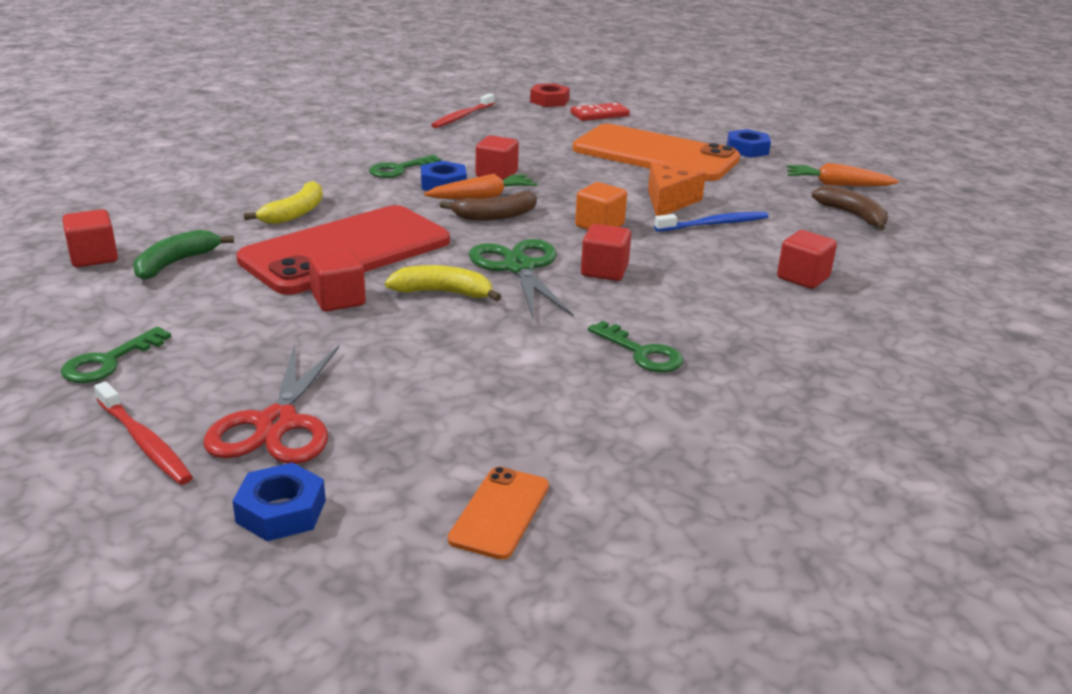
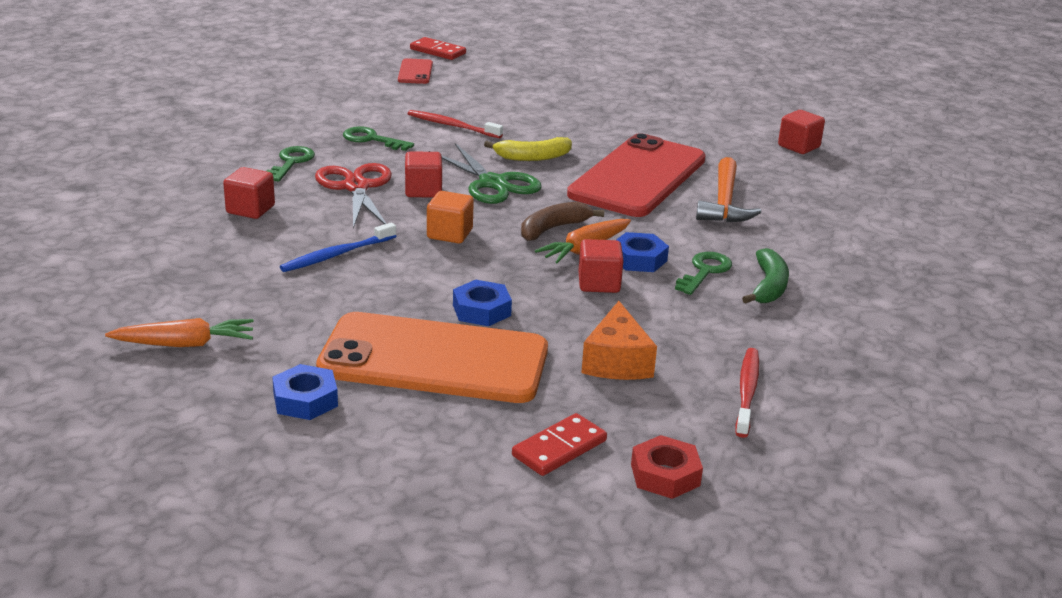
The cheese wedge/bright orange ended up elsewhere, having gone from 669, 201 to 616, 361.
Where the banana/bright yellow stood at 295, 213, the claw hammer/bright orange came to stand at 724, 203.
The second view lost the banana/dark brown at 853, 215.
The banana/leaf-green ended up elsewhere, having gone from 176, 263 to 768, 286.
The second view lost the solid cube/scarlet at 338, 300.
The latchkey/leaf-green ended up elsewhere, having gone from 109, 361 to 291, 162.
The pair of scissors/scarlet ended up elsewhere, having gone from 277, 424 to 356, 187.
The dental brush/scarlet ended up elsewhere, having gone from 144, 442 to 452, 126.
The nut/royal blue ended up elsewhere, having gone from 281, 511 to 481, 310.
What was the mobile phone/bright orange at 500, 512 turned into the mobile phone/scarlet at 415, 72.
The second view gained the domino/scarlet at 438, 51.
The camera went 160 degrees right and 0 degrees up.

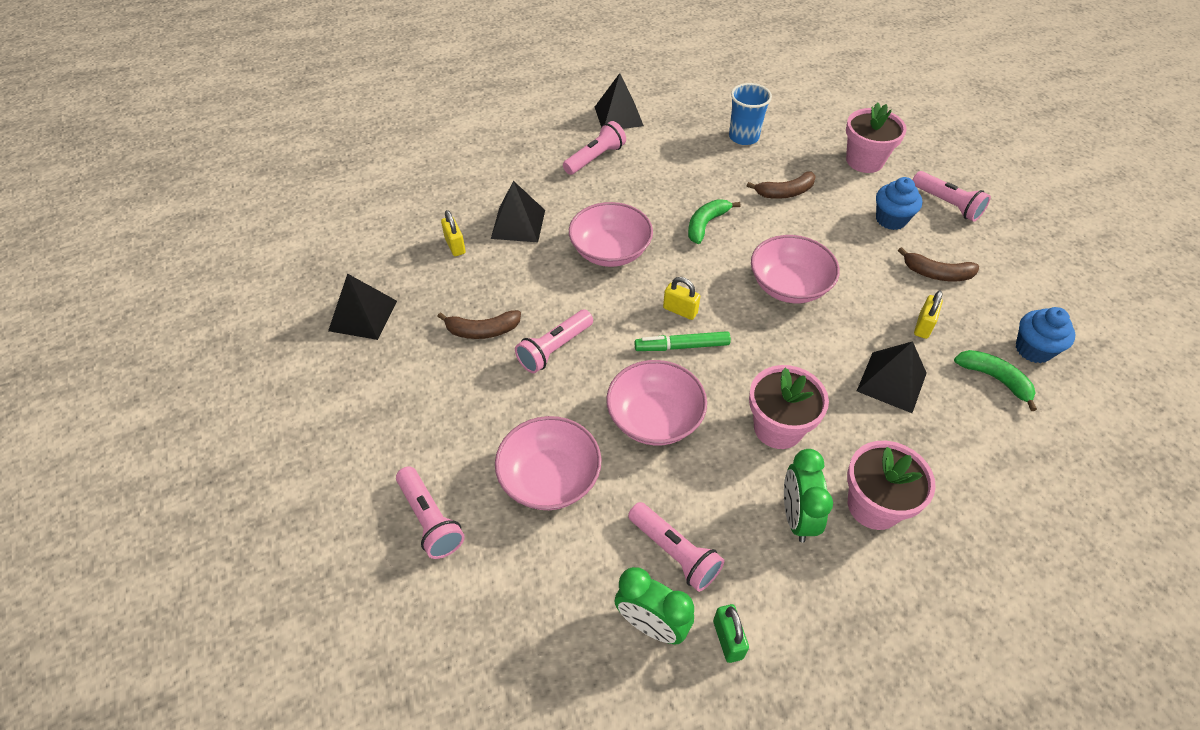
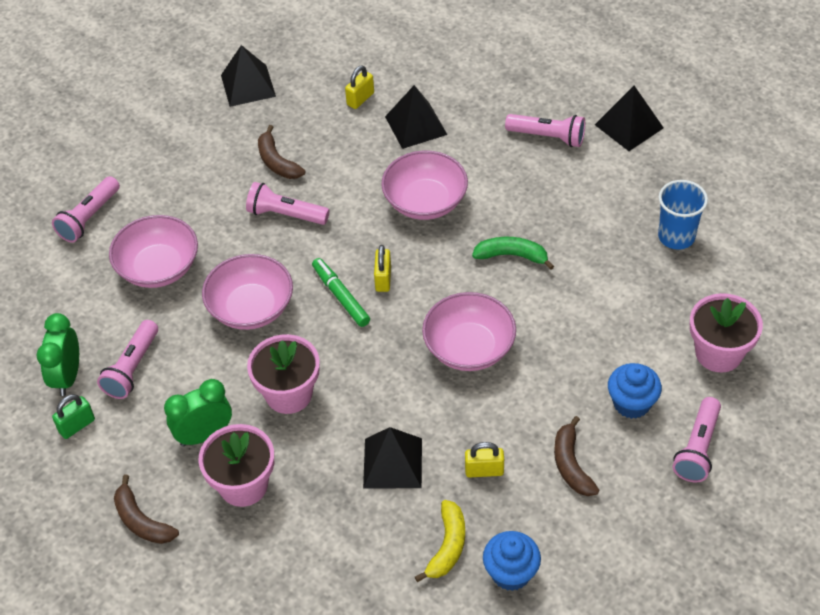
The banana/dark brown ended up elsewhere, having gone from 785, 192 to 142, 521.
What was the banana/leaf-green at 994, 379 turned into the banana/bright yellow at 447, 546.
The camera went 65 degrees right and 0 degrees up.

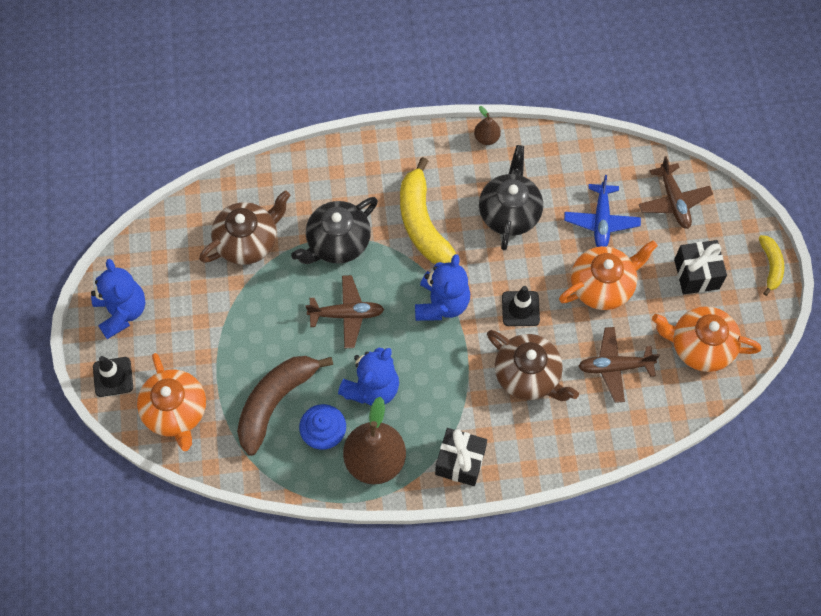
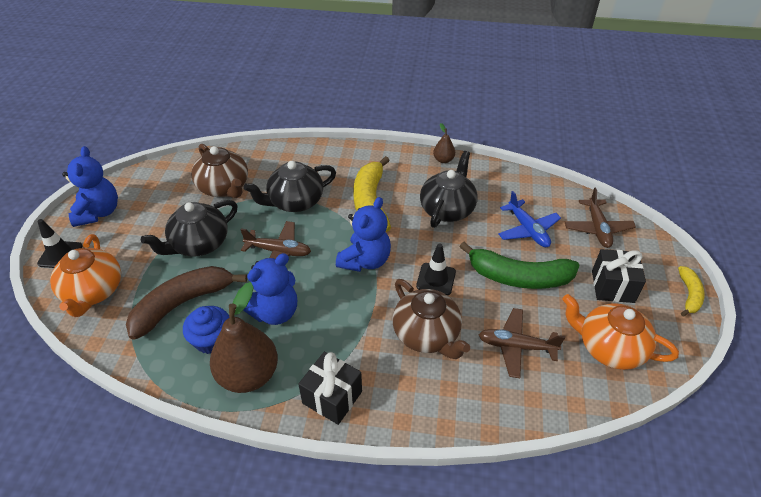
The toy plane/royal blue at 601, 221 ended up facing another way, 45 degrees counterclockwise from before.
The china teapot/dark brown at 248, 241 ended up facing another way, 75 degrees clockwise from before.
Where the china teapot/bright orange stood at 602, 285, the banana/leaf-green came to stand at 518, 277.
The second view gained the china teapot/jet-black at 199, 244.
The camera went 15 degrees right and 20 degrees down.

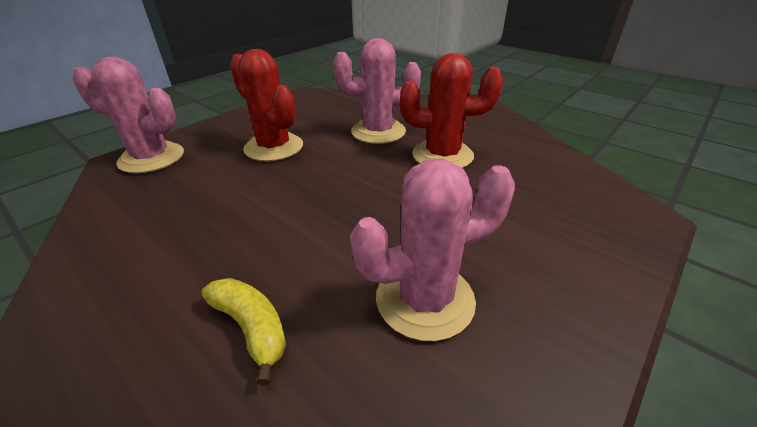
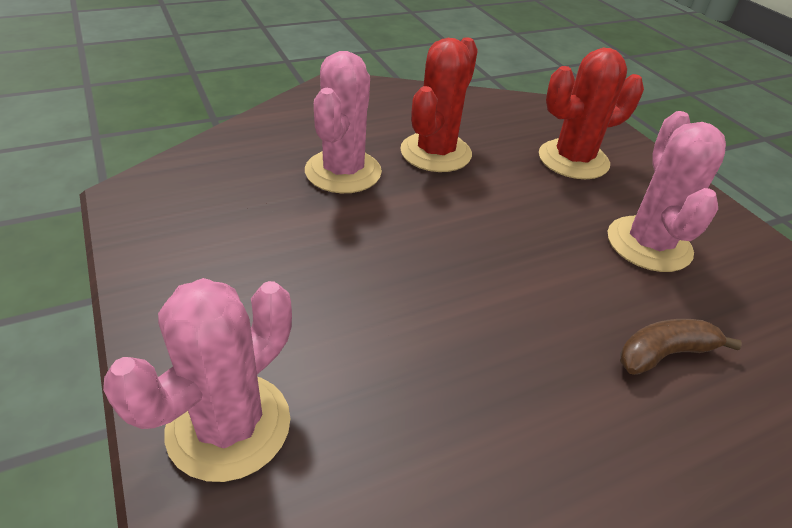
The cactus/scarlet ended up elsewhere, having gone from 274, 147 to 573, 160.
What was the banana/bright yellow at 251, 328 turned into the banana/dark brown at 664, 354.
The camera went 70 degrees left and 5 degrees up.

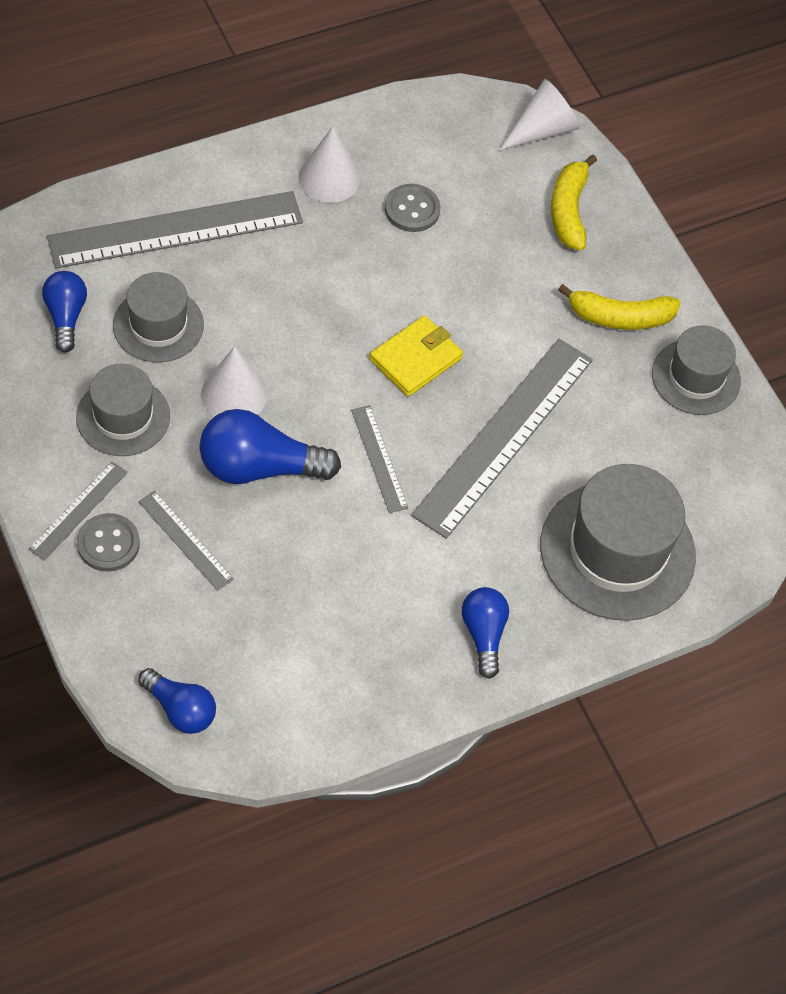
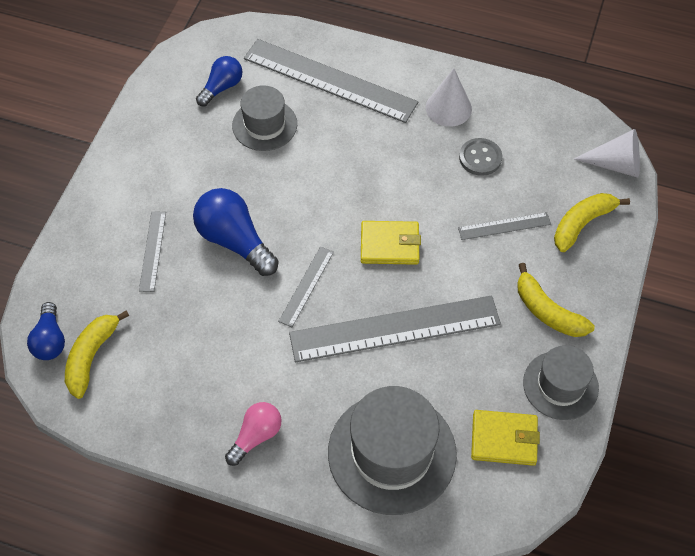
The second view lost the cone shape/pure white at 234, 394.
The second view lost the hat/grey at 123, 416.
The ruler/grey ended up elsewhere, having gone from 78, 510 to 504, 226.
The second view lost the shirt button/grey at 108, 544.
What was the light bulb/royal blue at 483, 634 turned into the light bulb/rosy at 256, 436.
The second view gained the banana/bright yellow at 91, 357.
The second view gained the card wallet/bright yellow at 504, 439.
The camera went 50 degrees right and 0 degrees up.

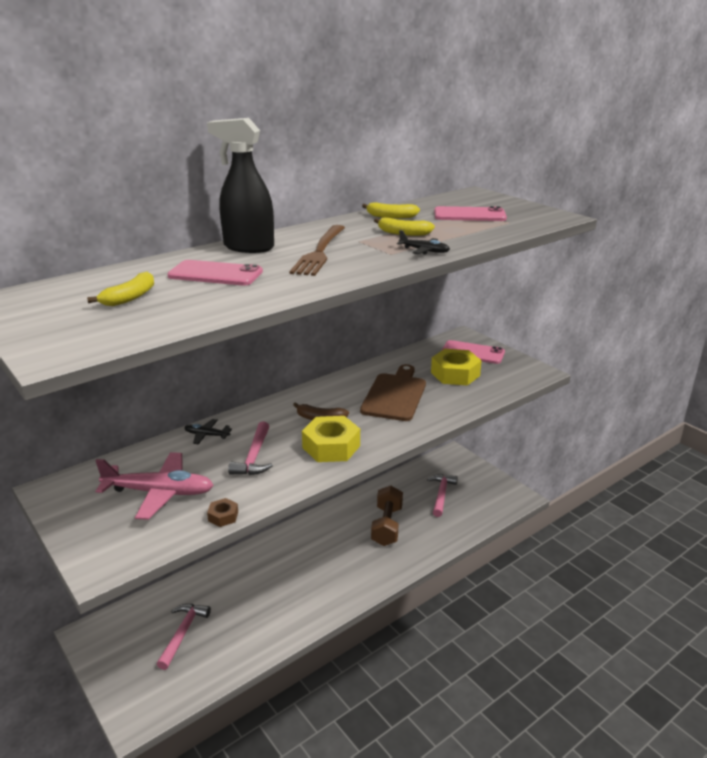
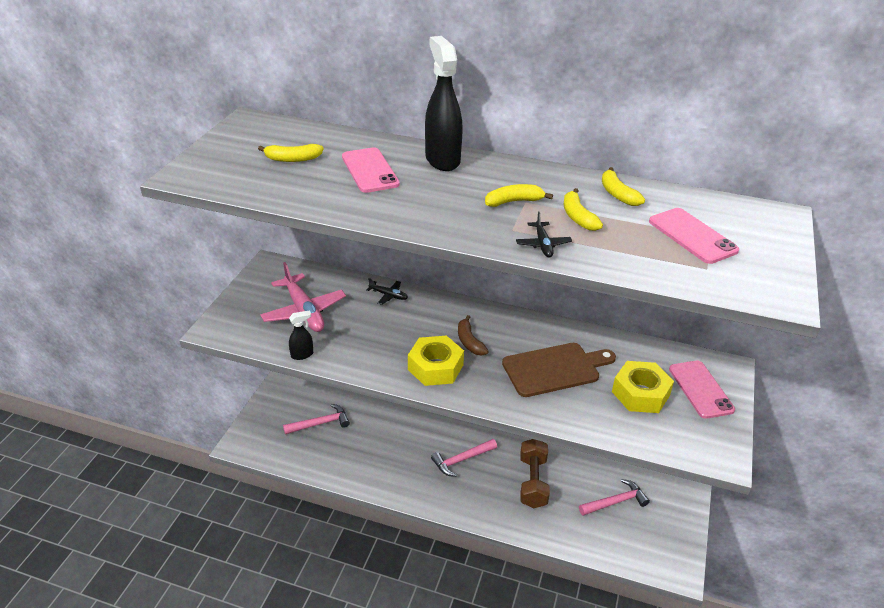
The second view lost the dinner fork/dark brown at 319, 252.
The toy plane/jet-black at 206, 435 ended up facing another way, 135 degrees clockwise from before.
The claw hammer/rosy ended up elsewhere, having gone from 254, 457 to 462, 460.
The hand weight/dark brown at 387, 526 ended up facing another way, 60 degrees counterclockwise from before.
Where the nut/dark brown stood at 223, 516, the spray cleaner/jet-black came to stand at 302, 355.
The second view gained the banana/bright yellow at 514, 201.
The camera went 55 degrees right and 10 degrees up.

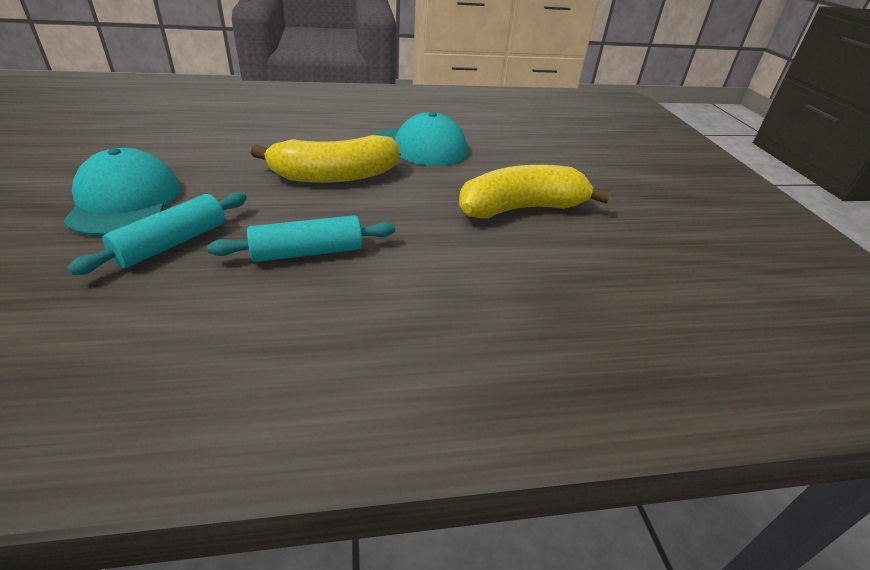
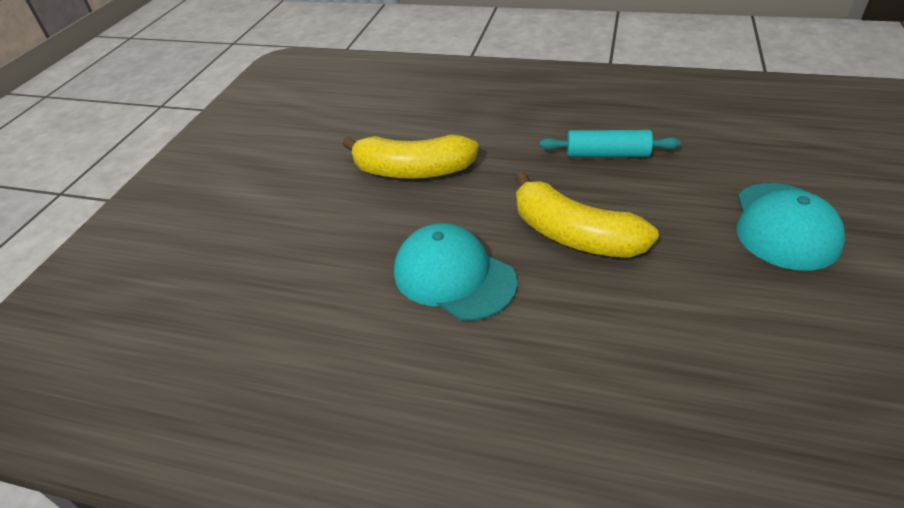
The banana/bright yellow at 334, 176 ended up facing another way, 150 degrees counterclockwise from before.
The second view lost the rolling pin/aqua at 172, 243.
The camera went 150 degrees left and 5 degrees up.

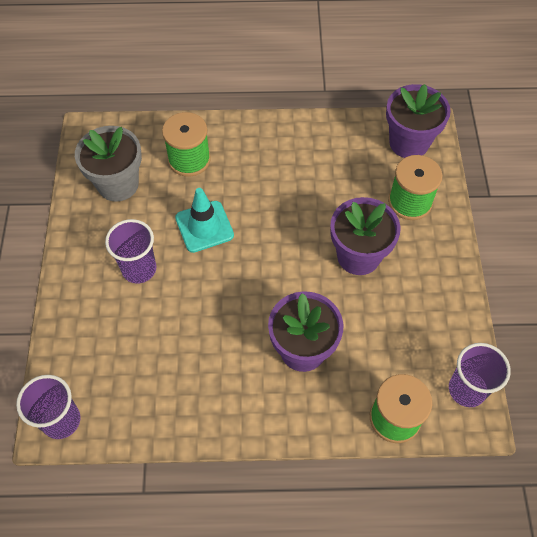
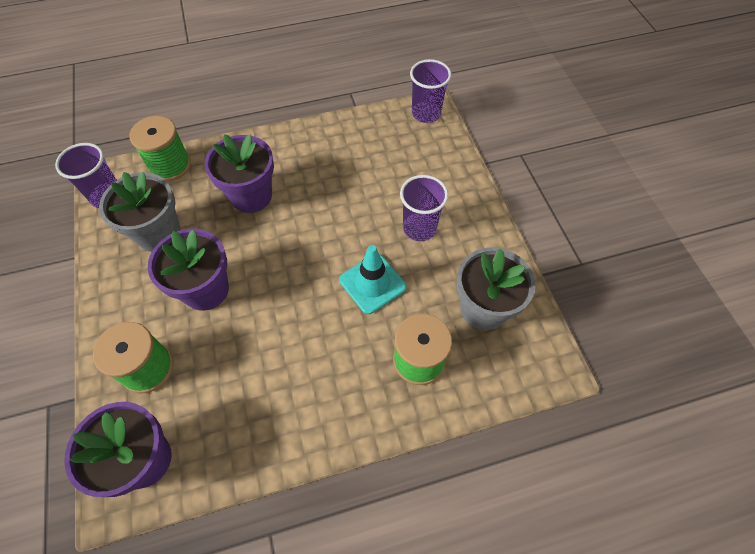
The second view gained the plant pot/grey at 159, 234.
The camera went 165 degrees right and 0 degrees up.

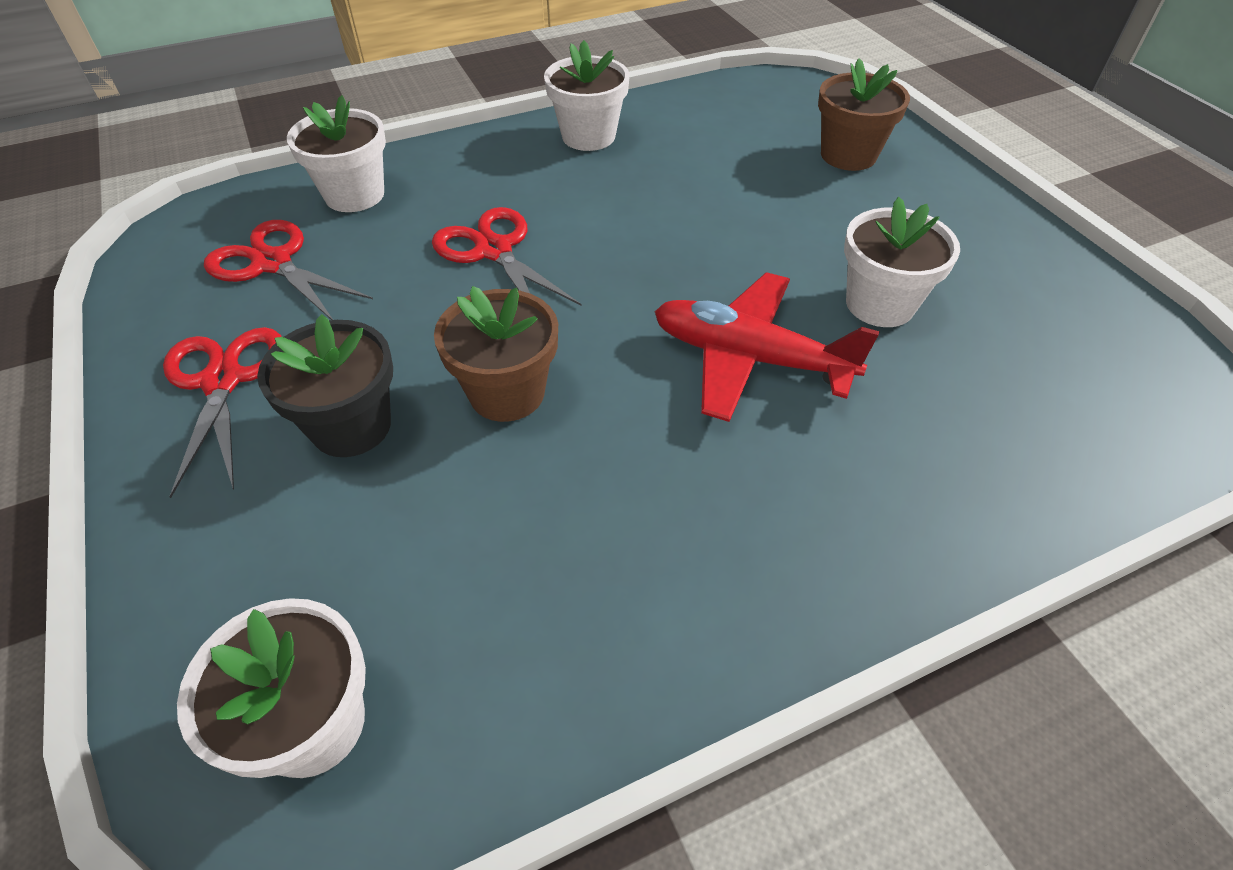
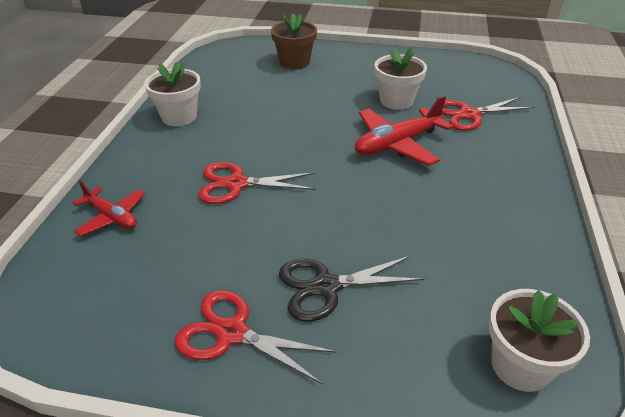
Where the plant pot/pure white stood at 354, 195, the toy plane/scarlet came to stand at 112, 217.
The pair of scissors/scarlet ended up elsewhere, having gone from 273, 263 to 469, 114.
The second view lost the plant pot/dark brown at 507, 393.
Where the plant pot/jet-black stood at 351, 426, the pair of scissors/jet-black came to stand at 326, 286.
The camera went 55 degrees left and 10 degrees down.

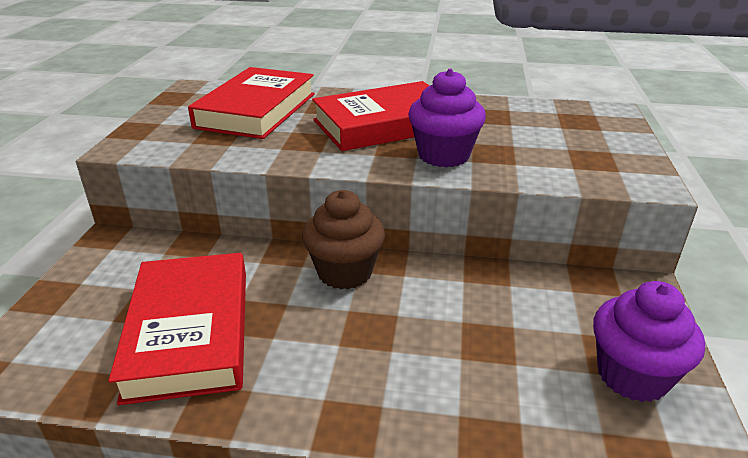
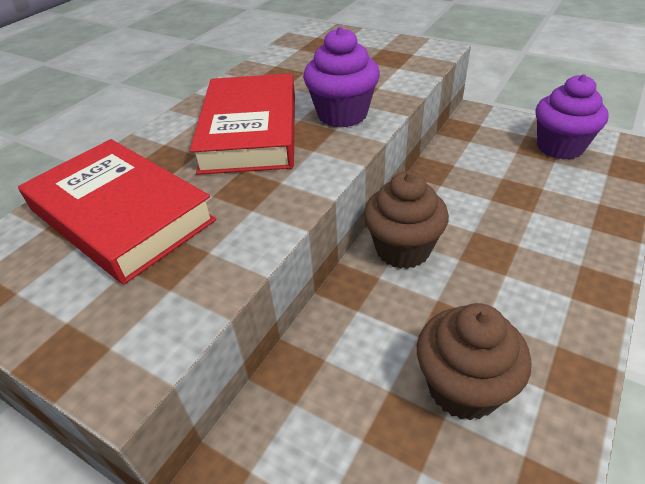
Where the hardcover/scarlet stood at 189, 331, the fairy cake/dark brown came to stand at 463, 387.
The camera went 65 degrees left and 10 degrees up.

